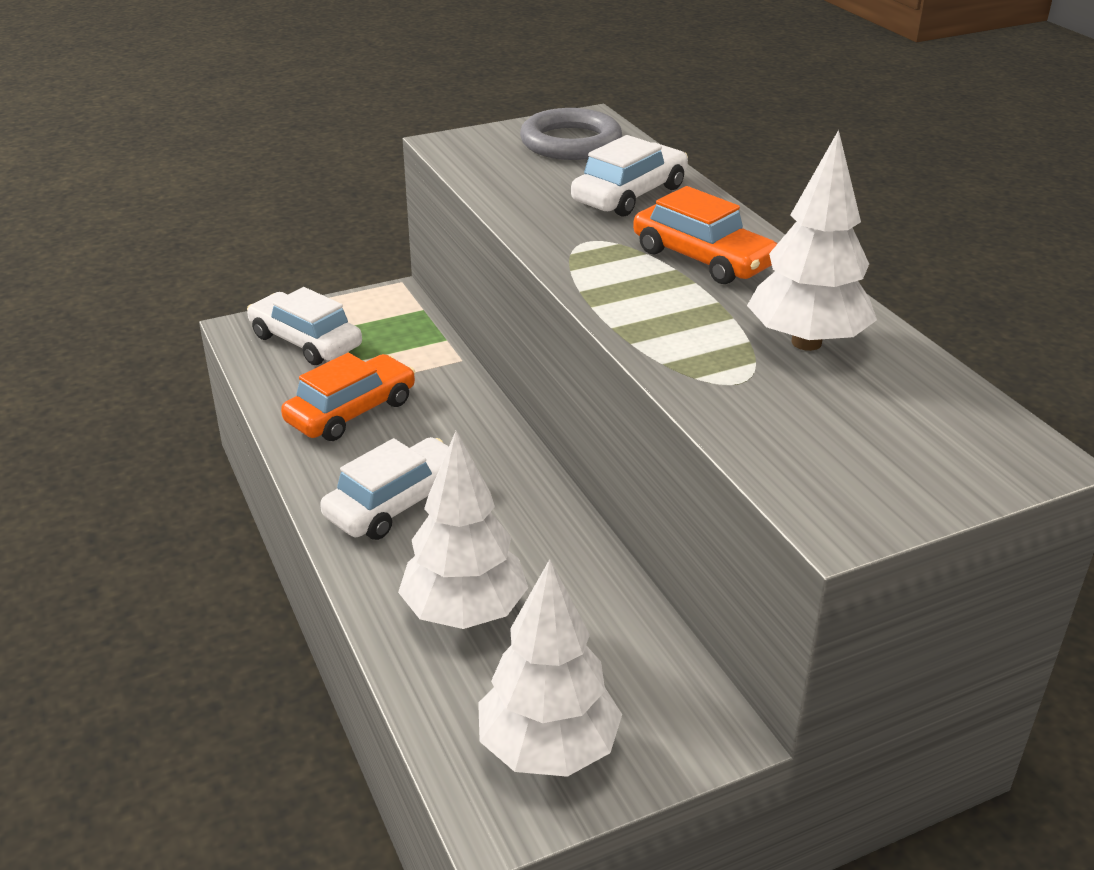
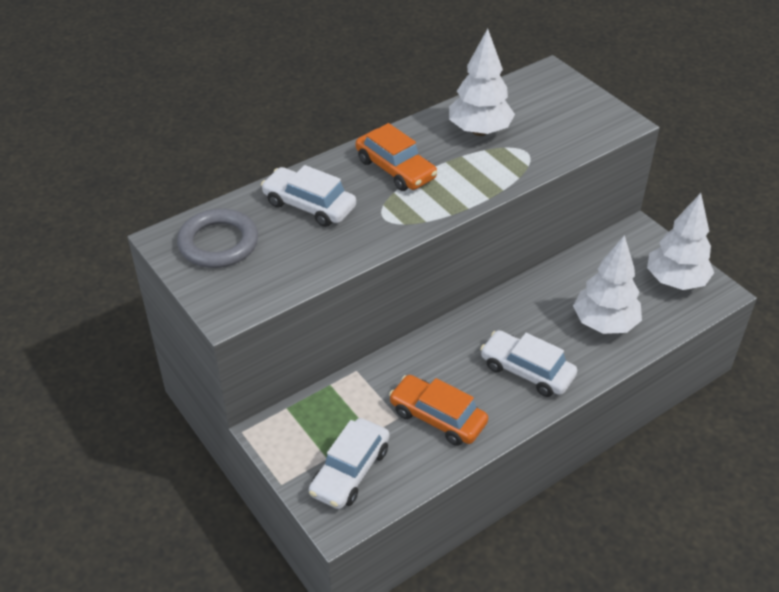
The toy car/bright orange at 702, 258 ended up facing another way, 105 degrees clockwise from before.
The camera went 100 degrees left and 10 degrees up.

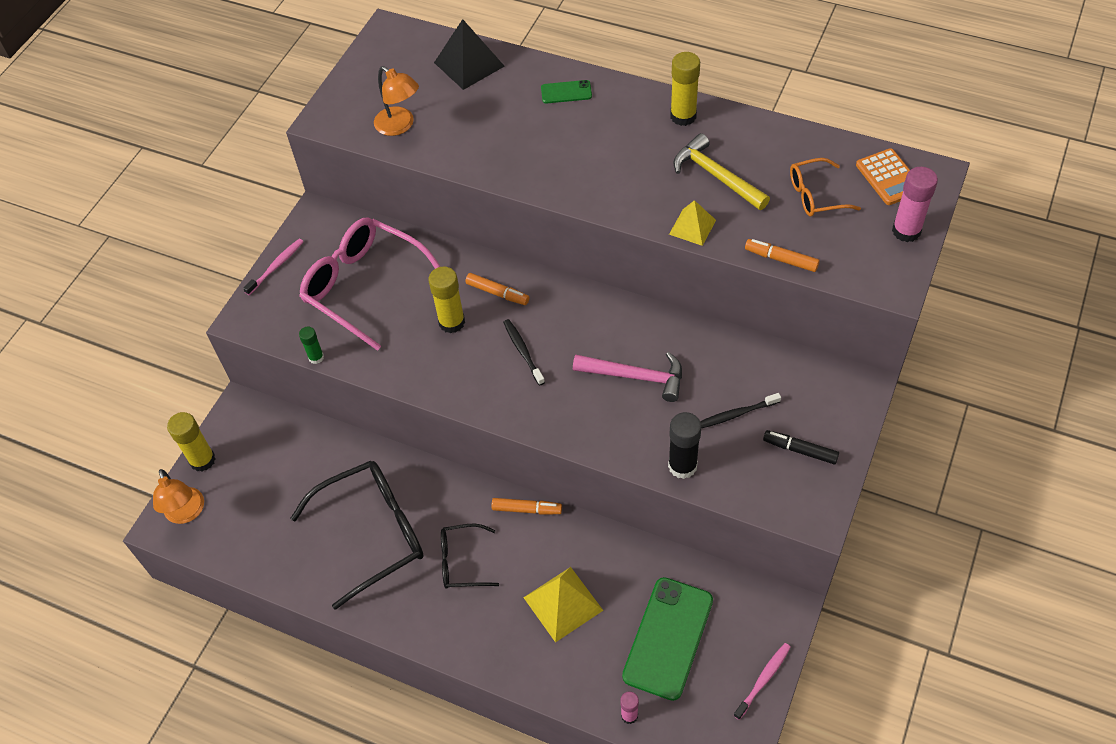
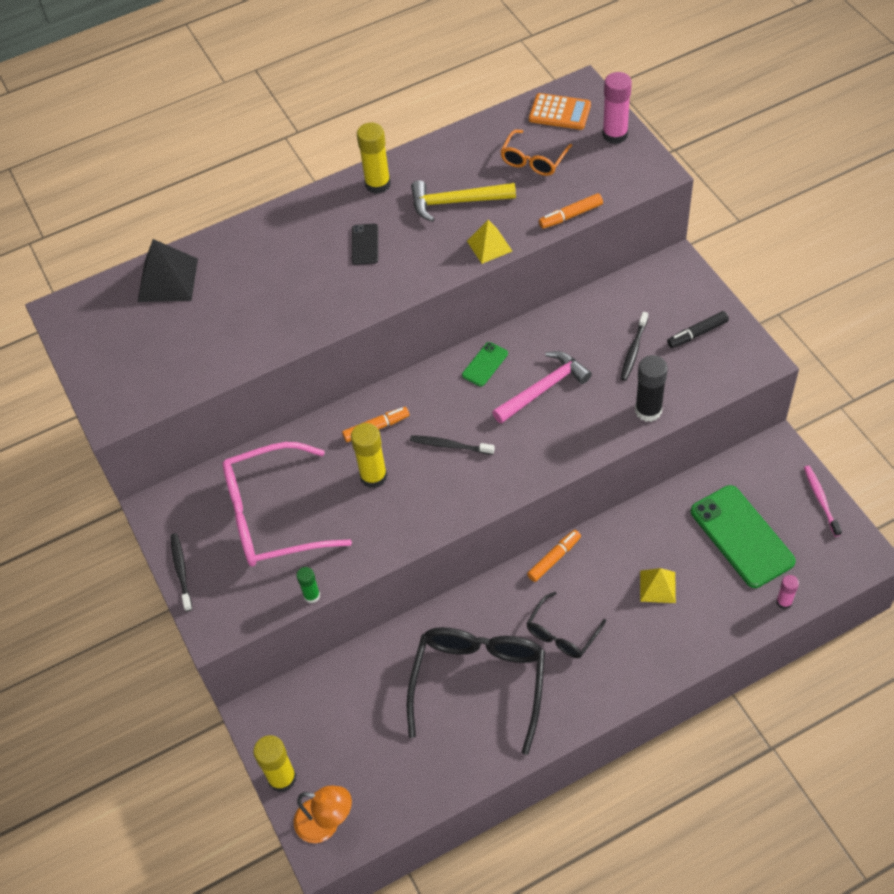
The second view lost the reading lamp/bright orange at 400, 126.
The mobile phone/leaf-green ended up elsewhere, having gone from 566, 92 to 485, 364.
What was the dental brush/rosy at 276, 266 turned into the dental brush/jet-black at 181, 571.
The size of the pyramid shape/bright yellow at 563, 603 changed by a factor of 0.63.
The second view gained the mobile phone/jet-black at 365, 244.
The camera went 50 degrees left and 0 degrees up.

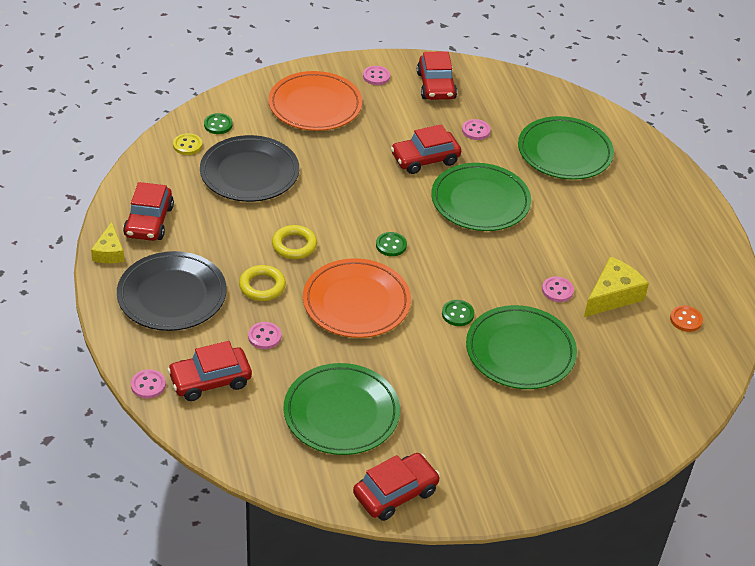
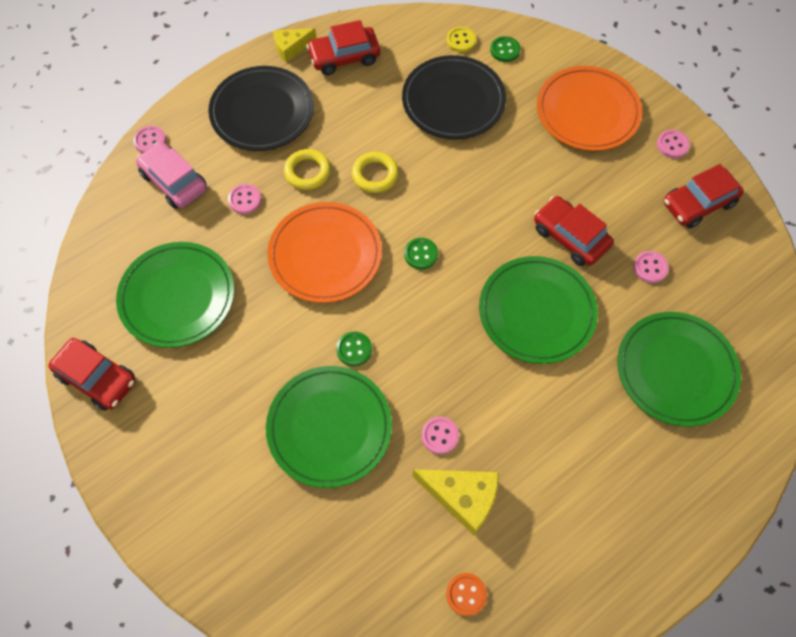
What was the toy car/scarlet at 210, 380 turned into the toy car/rosy at 174, 181.
The camera went 70 degrees right and 20 degrees up.

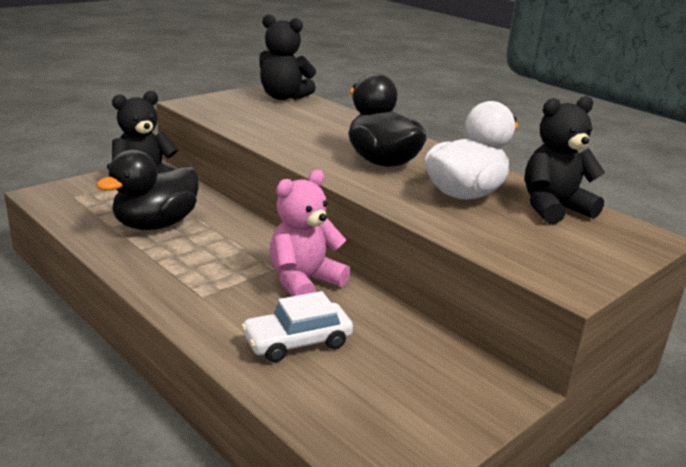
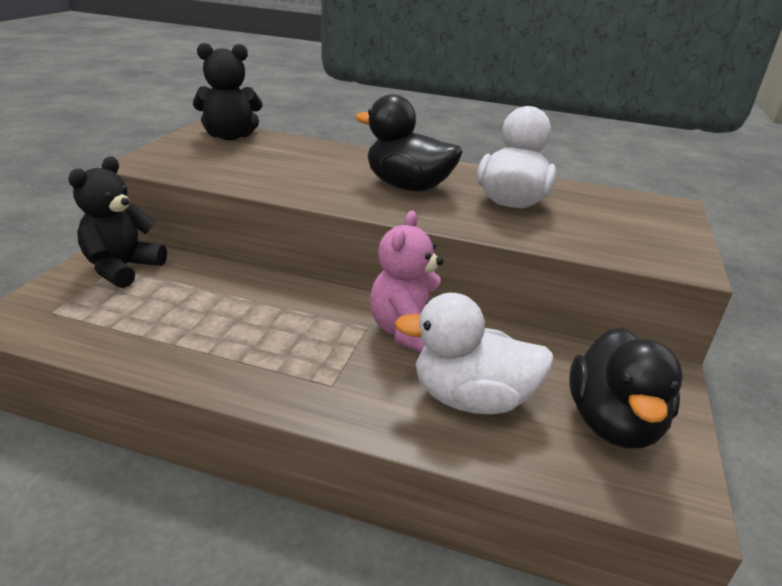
The second view lost the teddy bear/jet-black at 553, 208.
The toy duck/jet-black ended up elsewhere, having gone from 155, 224 to 613, 423.
Where the toy car/pure white stood at 297, 342, the toy duck/pure white came to stand at 471, 399.
The camera went 30 degrees left and 5 degrees up.

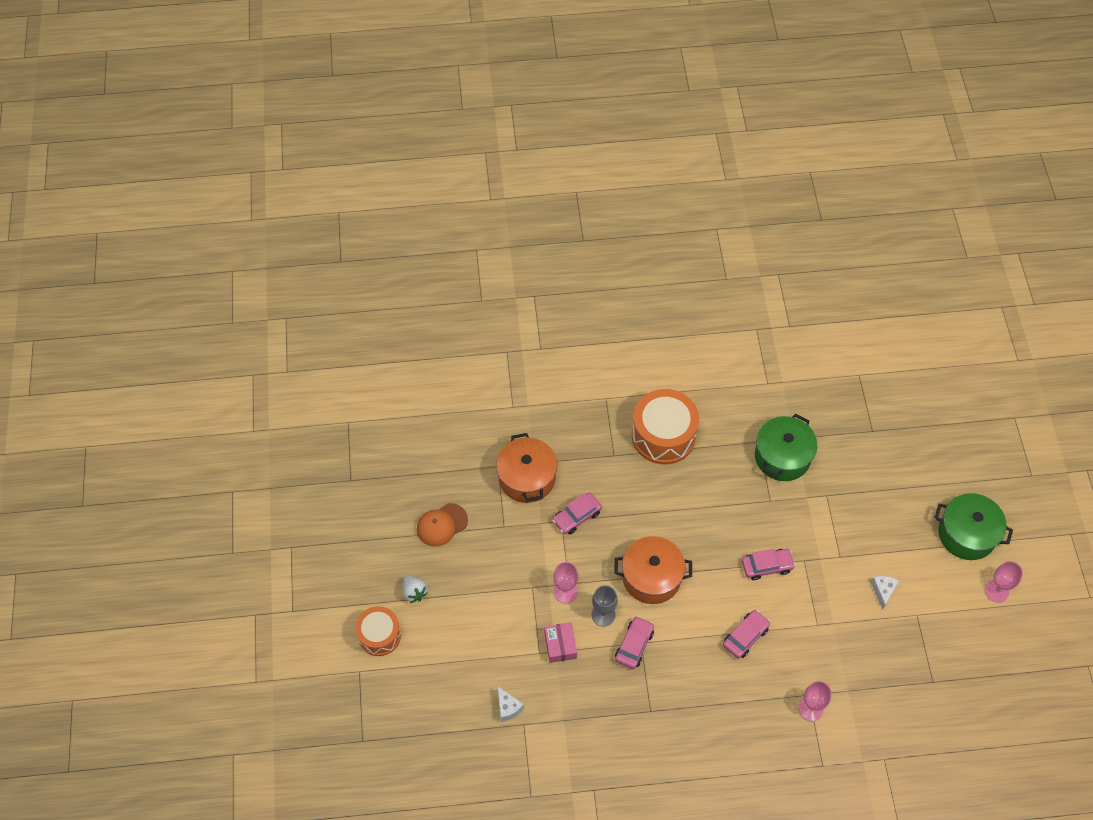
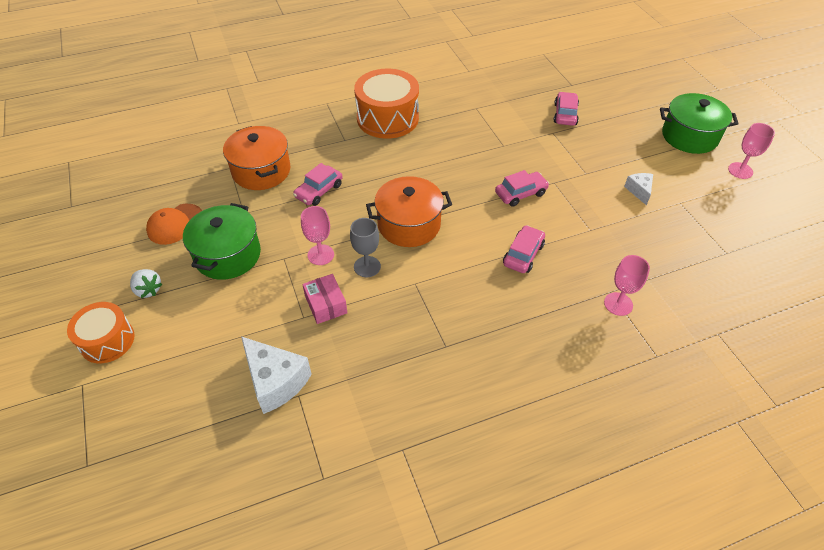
The stockpot/leaf-green ended up elsewhere, having gone from 782, 456 to 228, 255.
The toy car/rosy ended up elsewhere, having gone from 634, 645 to 565, 114.
The size of the cheese wedge/pure white at 508, 707 changed by a factor of 1.82.
The camera went 15 degrees left and 10 degrees down.

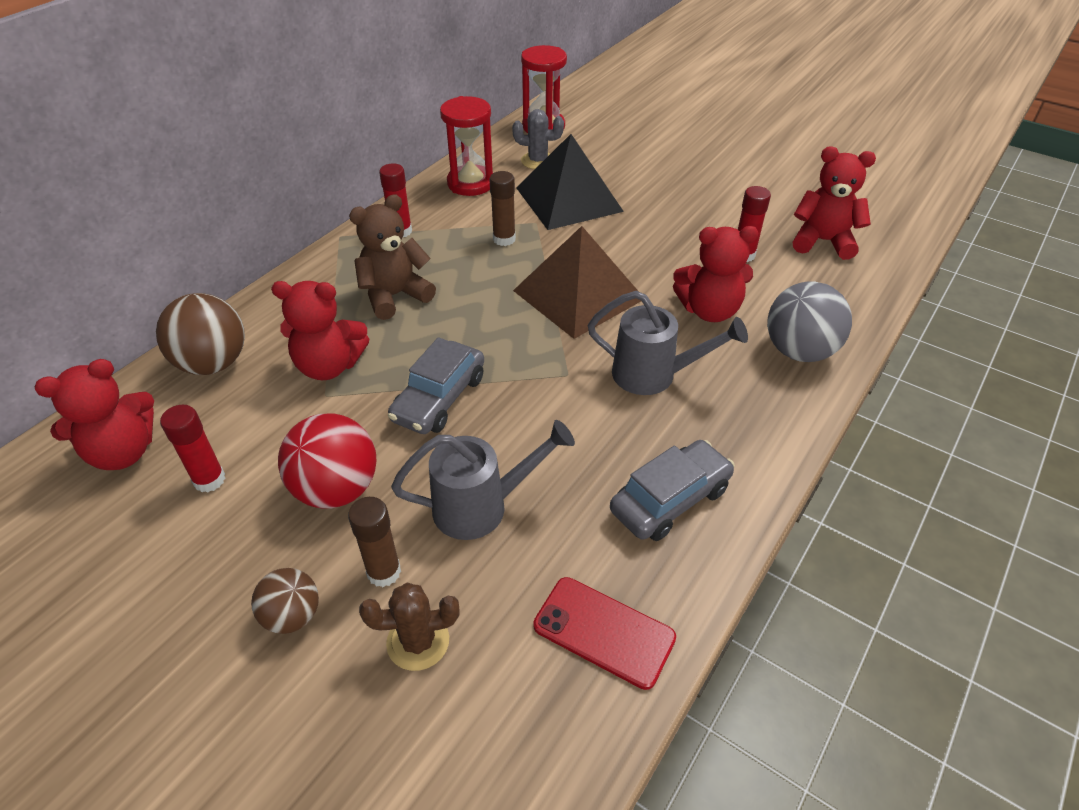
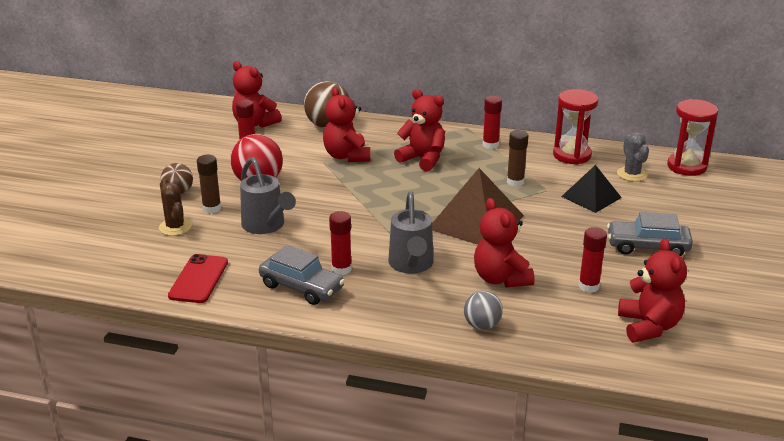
The size of the pyramid shape/jet-black at 568, 199 changed by a factor of 0.62.
What was the teddy bear/dark brown at 395, 296 turned into the teddy bear/scarlet at 423, 159.
The size of the ball/grey at 799, 351 changed by a factor of 0.60.
The toy car/grey ended up elsewhere, having gone from 439, 398 to 647, 247.
The second view gained the stick of glue/scarlet at 341, 269.
The camera went 70 degrees right and 15 degrees down.

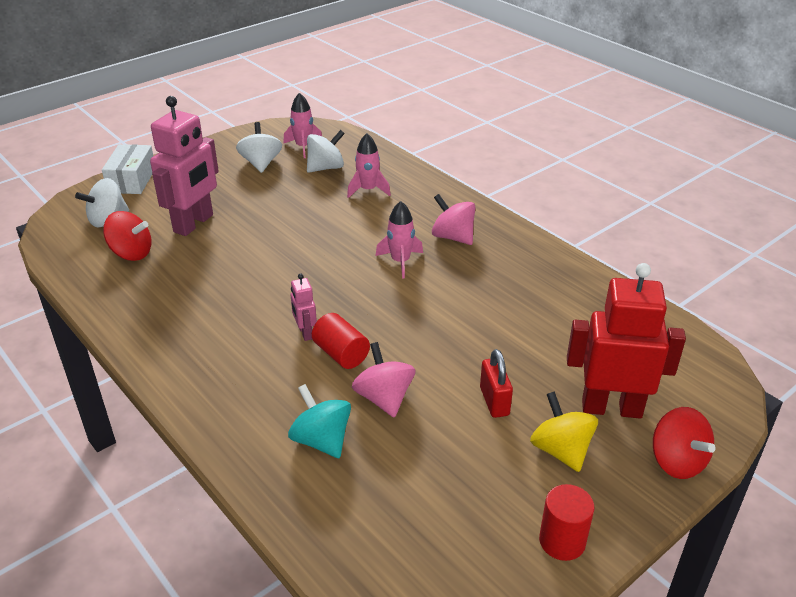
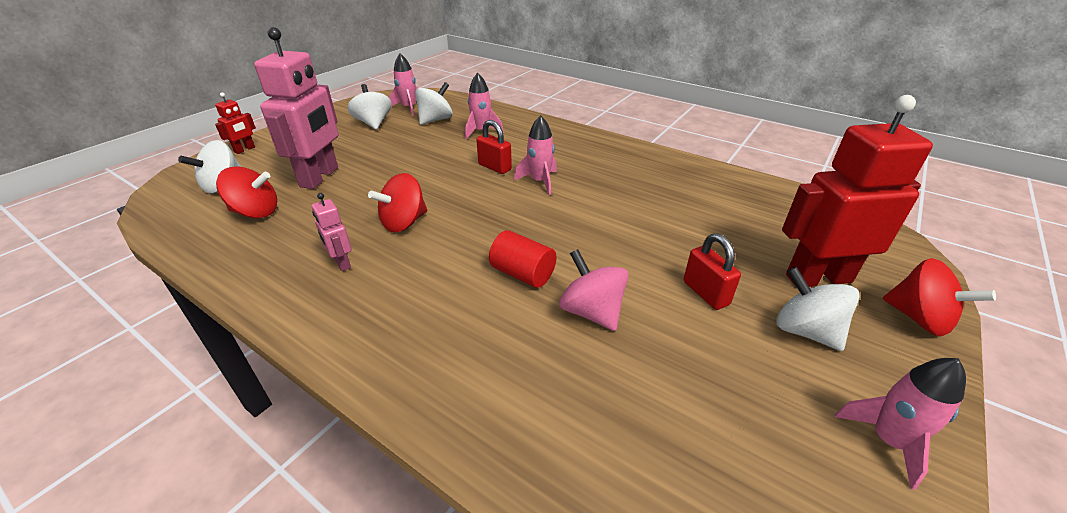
Where the box/pure white stood at 132, 180, the robot/scarlet came to stand at 245, 150.
The second view lost the whirligig/rosy at 453, 237.
The robot/rosy ended up elsewhere, having gone from 305, 333 to 341, 263.
The second view lost the whirligig/aqua at 321, 440.
What was the whirligig/bright yellow at 561, 450 turned into the whirligig/pure white at 805, 331.
Where the cylinder/scarlet stood at 562, 541, the toy rocket/rosy came to stand at 888, 440.
The second view gained the padlock/scarlet at 494, 167.
The second view gained the whirligig/scarlet at 404, 223.
The camera went 15 degrees left and 0 degrees up.

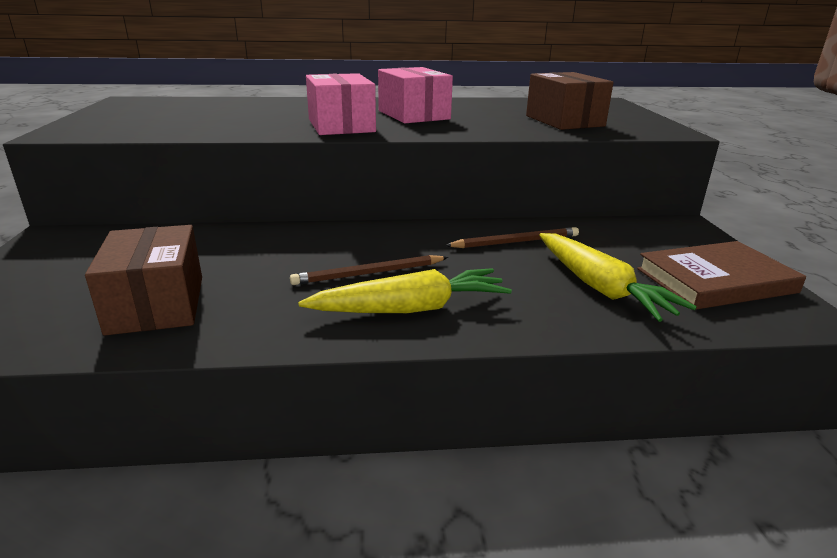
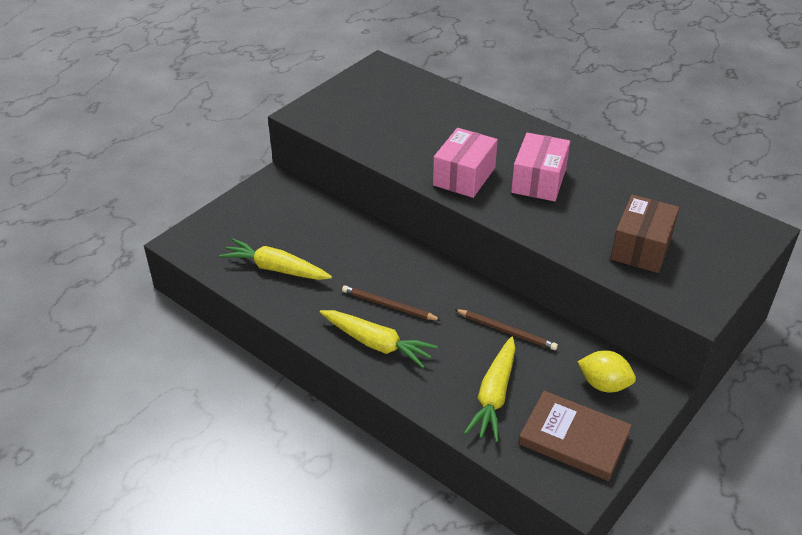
Where the box/dark brown stood at 156, 304, the carrot/bright yellow came to stand at 276, 268.
The second view gained the toy lemon/bright yellow at 604, 384.
The camera went 45 degrees right and 15 degrees up.

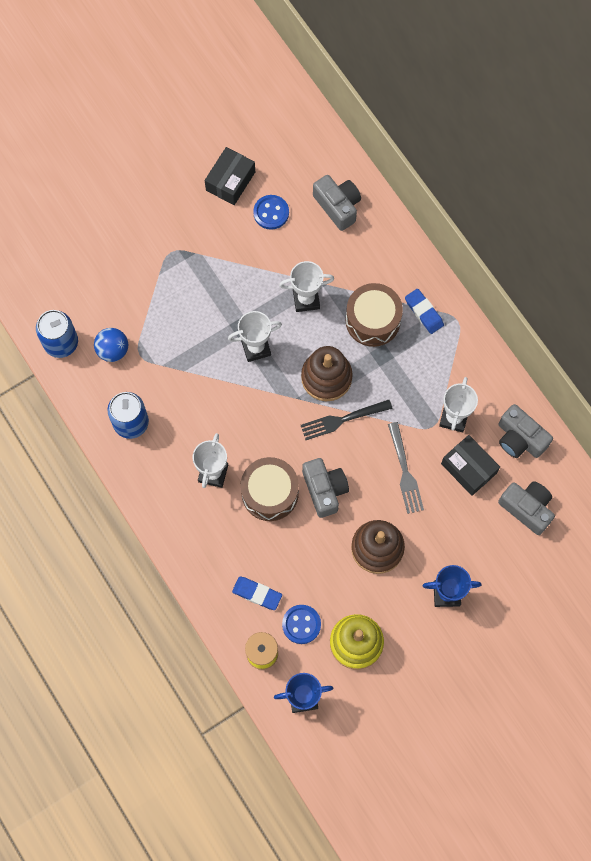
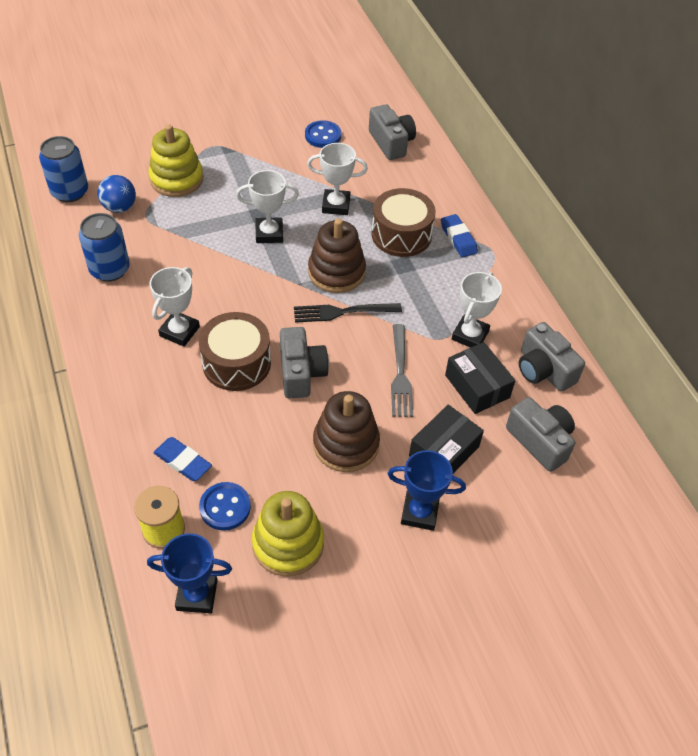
The box/jet-black ended up elsewhere, having gone from 230, 181 to 444, 451.
The second view gained the stacking rings/bright yellow at 176, 179.
The camera went 10 degrees right and 20 degrees down.

